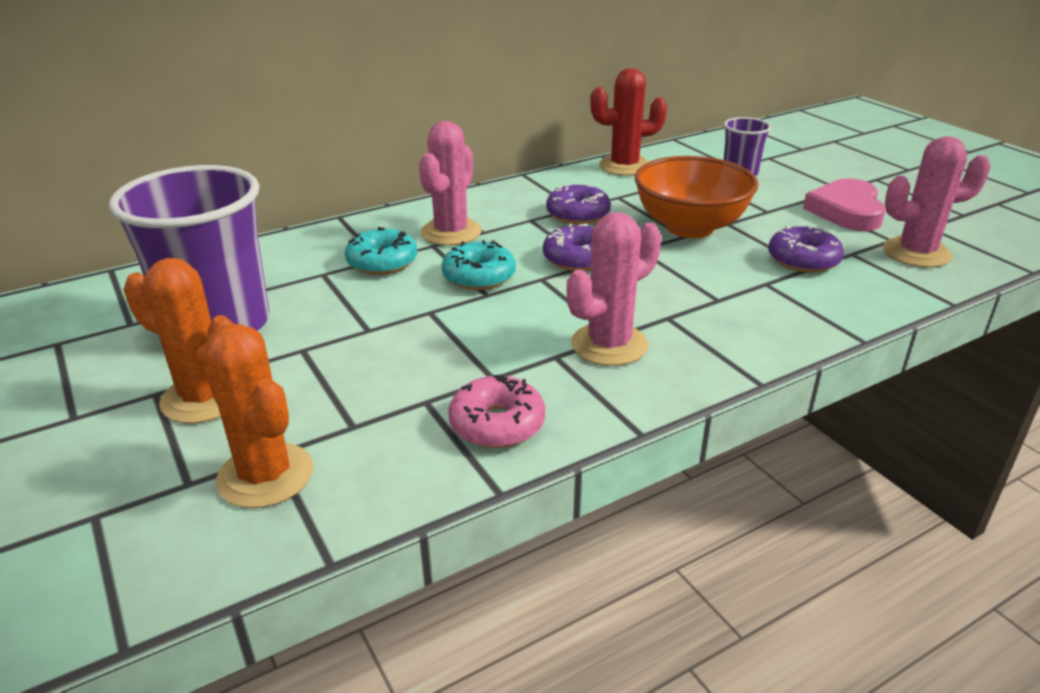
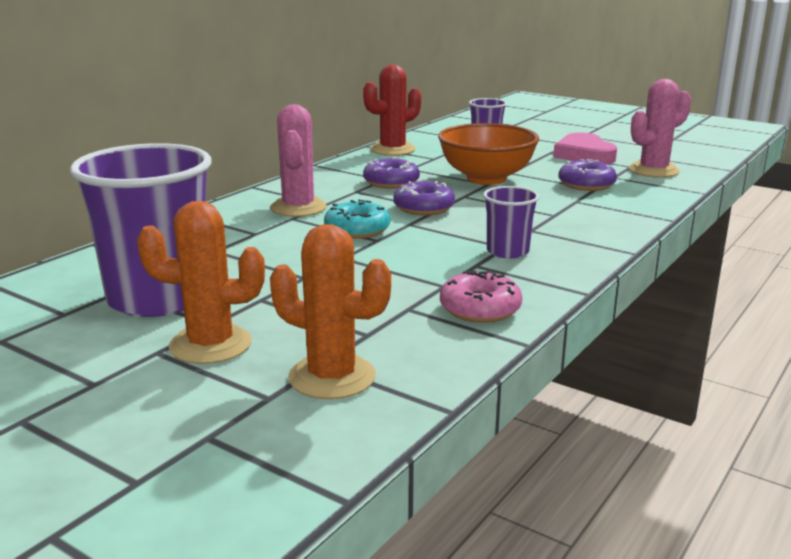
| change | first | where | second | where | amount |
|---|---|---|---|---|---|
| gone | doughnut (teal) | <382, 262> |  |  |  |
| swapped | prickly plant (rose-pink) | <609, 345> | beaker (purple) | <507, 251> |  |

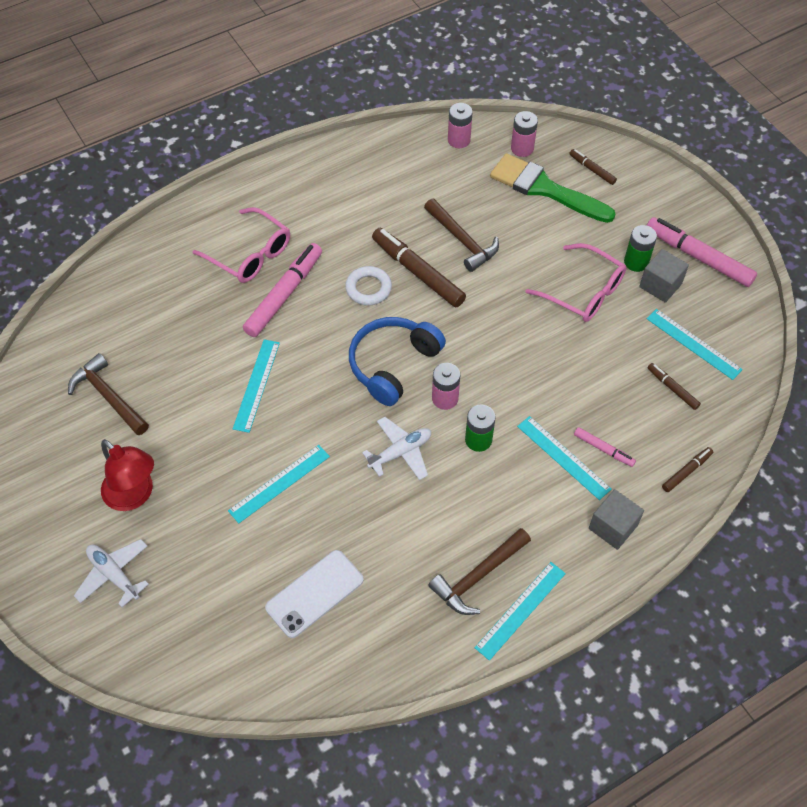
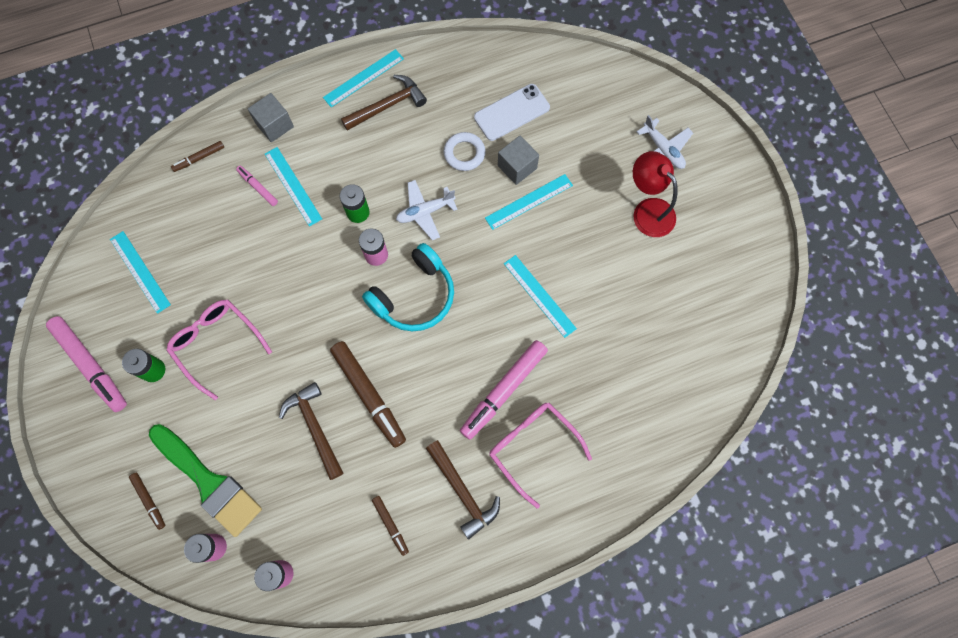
| change | first | where | second | where | amount |
|---|---|---|---|---|---|
| shifted | carpenter's hammer (brown) | <108, 396> |  | <463, 492> |  |
| rotated | ruler (teal) | <256, 385> |  | <539, 295> | 60 degrees counterclockwise |
| shifted | hoop (pure white) | <368, 288> |  | <464, 153> |  |
| repainted | headphones (royal blue) | <393, 364> | headphones (teal) | <414, 296> |  |
| shifted | block (ash-grey) | <660, 285> |  | <517, 167> |  |
| shifted | felt pen (brown) | <672, 388> |  | <390, 525> |  |

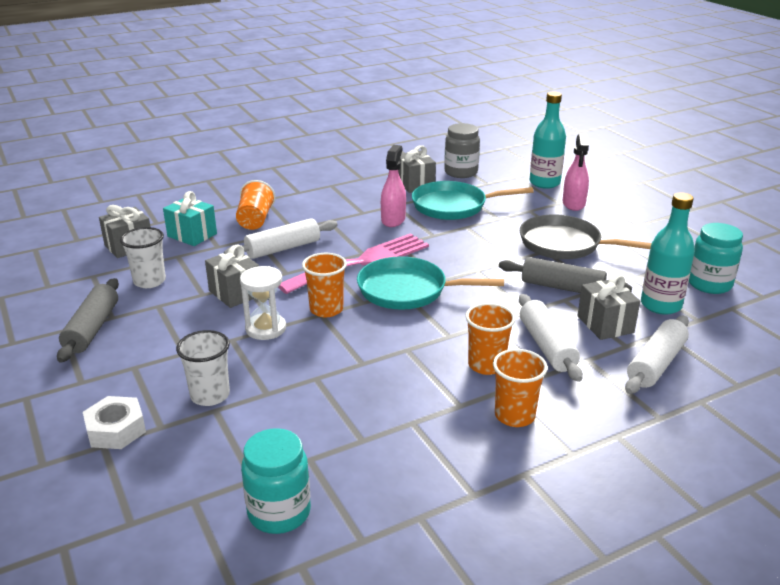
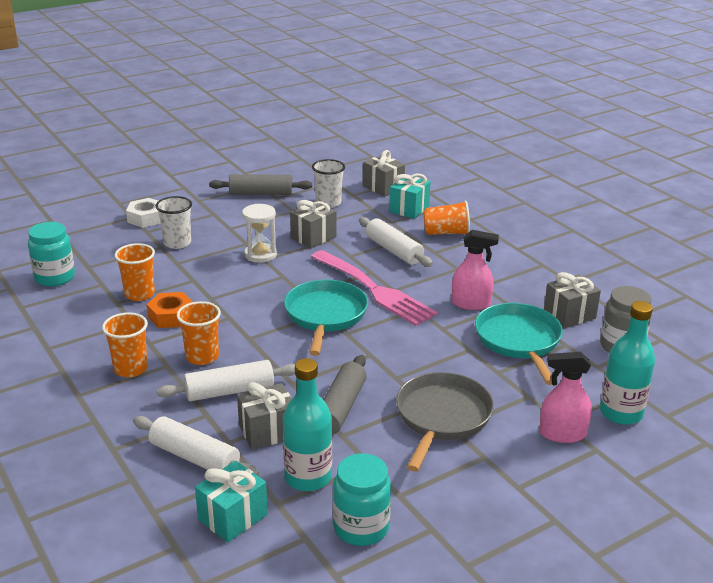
| change | first | where | second | where | amount |
|---|---|---|---|---|---|
| shifted | beaker (orange) | <326, 309> |  | <139, 294> |  |
| new |  |  | hex nut (orange) | <171, 316> |  |
| new |  |  | wrapped gift (teal) | <232, 517> |  |

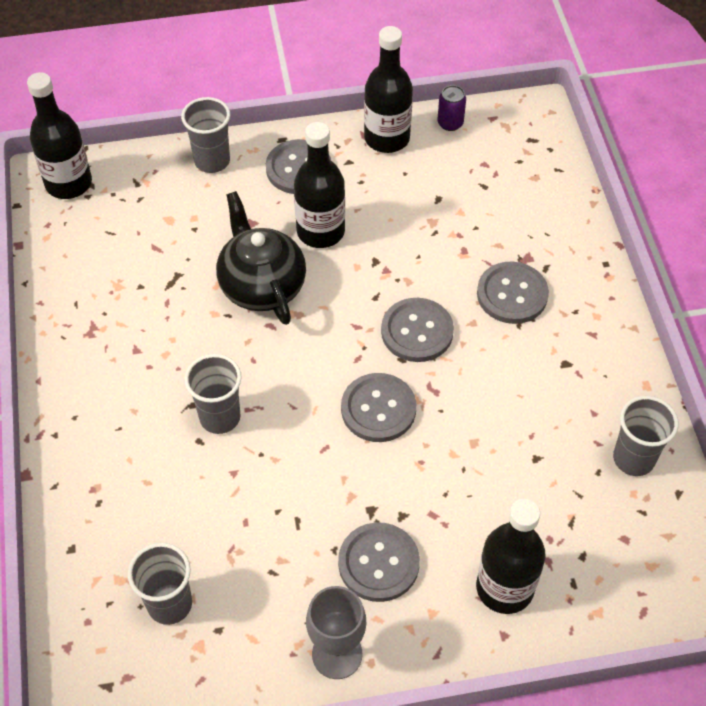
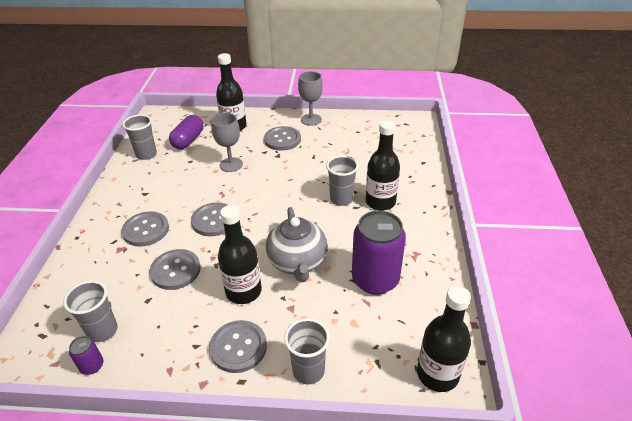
| change | first | where | second | where | amount |
|---|---|---|---|---|---|
| shifted | beaker (ash-grey) | <170, 604> |  | <102, 330> |  |
| repainted | teapot (black) | <261, 285> | teapot (ash-grey) | <297, 262> |  |
| shifted | sewing button (ash-grey) | <378, 409> |  | <175, 270> |  |
| shifted | drink bottle (black) | <387, 138> |  | <380, 202> |  |
| new |  |  | pill shape (purple) | <188, 140> |  |
| new |  |  | goblet (ash-grey) | <231, 164> |  |
| new |  |  | tin (purple) | <375, 279> |  |

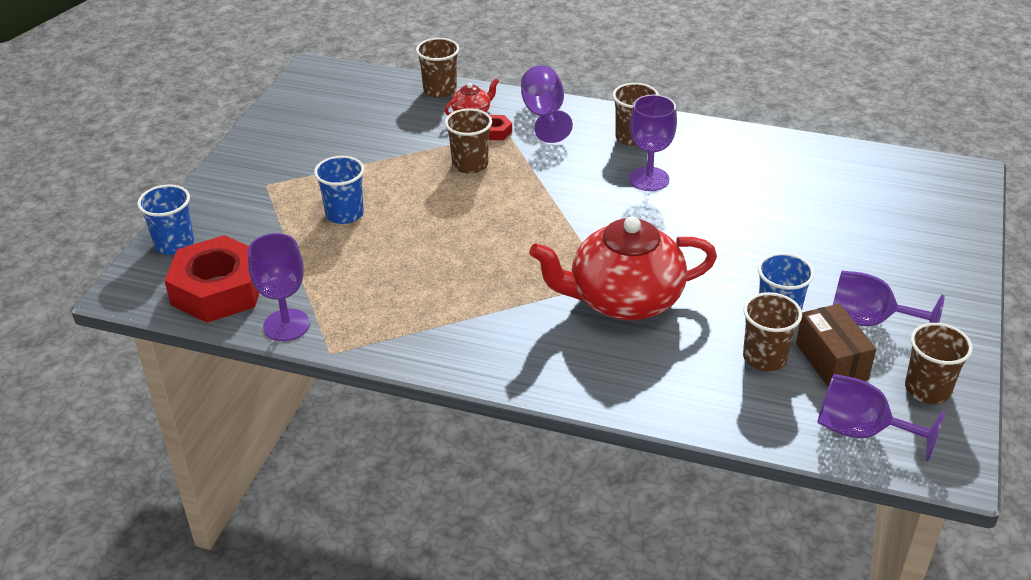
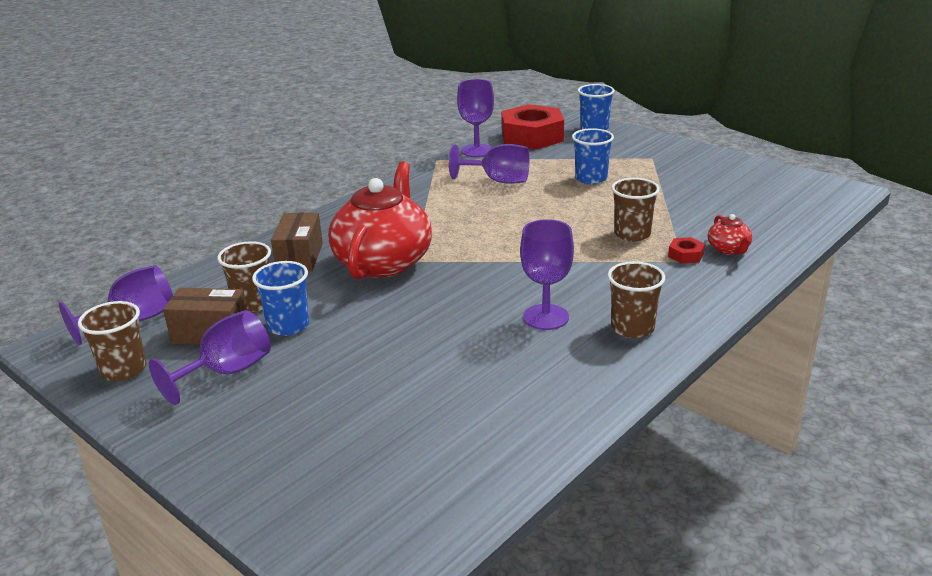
| change | first | where | second | where | amount |
|---|---|---|---|---|---|
| gone | beaker (brown) | <440, 90> |  |  |  |
| shifted | goblet (purple) | <544, 115> |  | <498, 181> |  |
| new |  |  | box (brown) | <300, 257> |  |

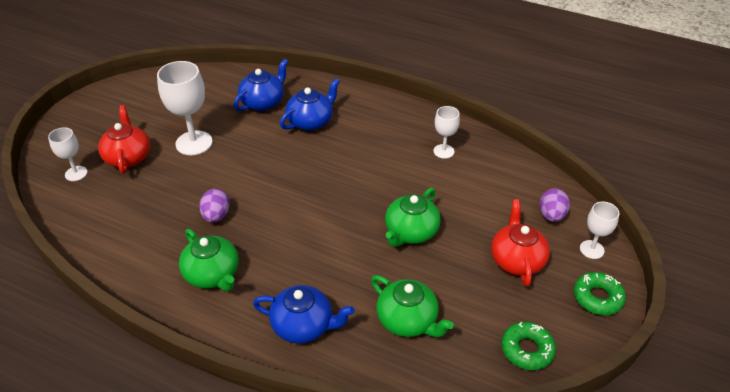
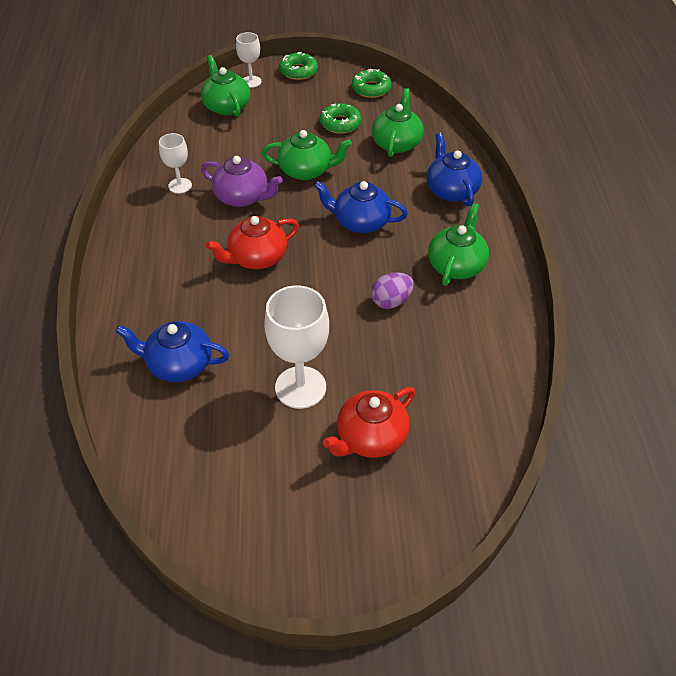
| change | first | where | second | where | amount |
|---|---|---|---|---|---|
| gone | goblet (pure white) | <76, 173> |  |  |  |
| shifted | teapot (royal blue) | <311, 121> |  | <360, 222> |  |
| shifted | teapot (crimson) | <517, 260> |  | <256, 258> |  |
| swapped | egg shape (purple) | <551, 215> | teapot (green) | <226, 106> |  |
| new |  |  | teapot (purple) | <242, 197> |  |
| new |  |  | doughnut (green) | <340, 123> |  |

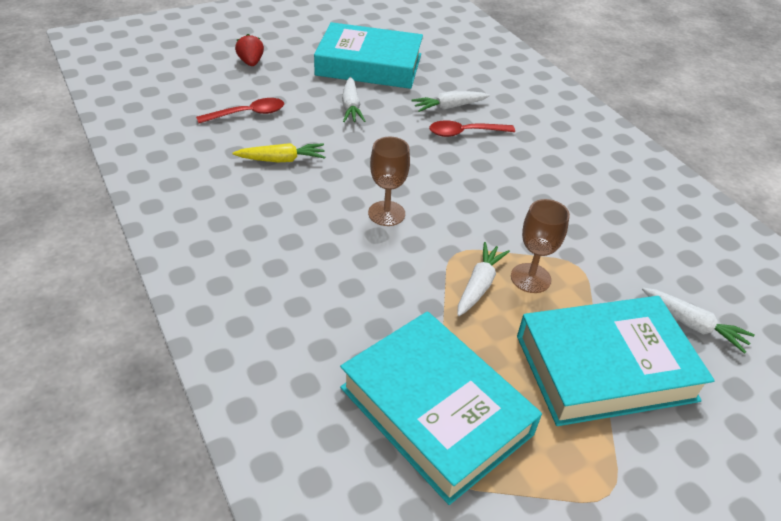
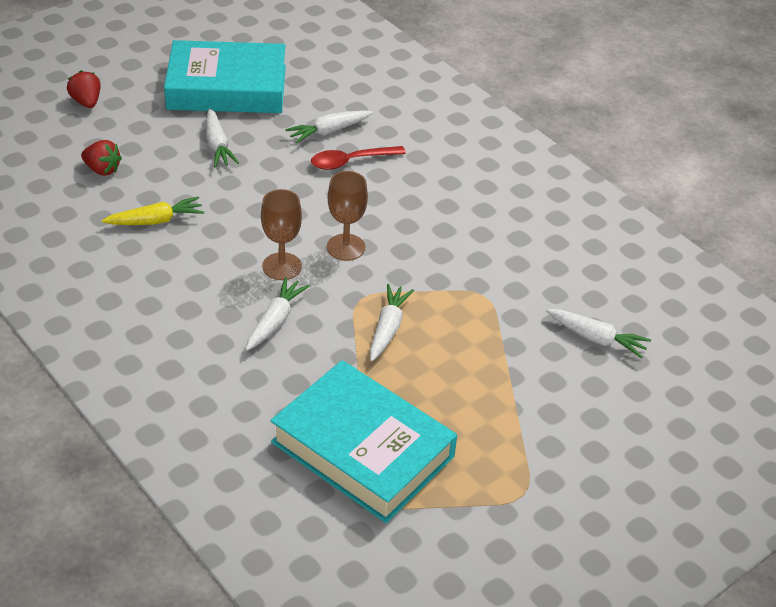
| change | first | where | second | where | amount |
|---|---|---|---|---|---|
| swapped | teaspoon (crimson) | <248, 114> | berry (crimson) | <102, 170> |  |
| shifted | goblet (brown) | <530, 278> |  | <346, 247> |  |
| gone | hardcover (teal) | <605, 367> |  |  |  |
| new |  |  | root vegetable (pure white) | <275, 320> |  |

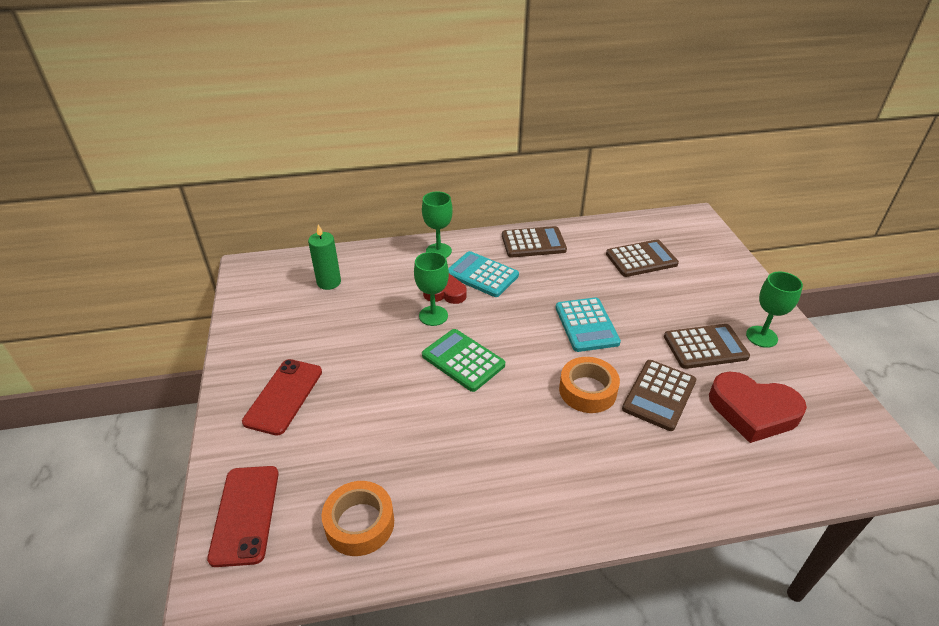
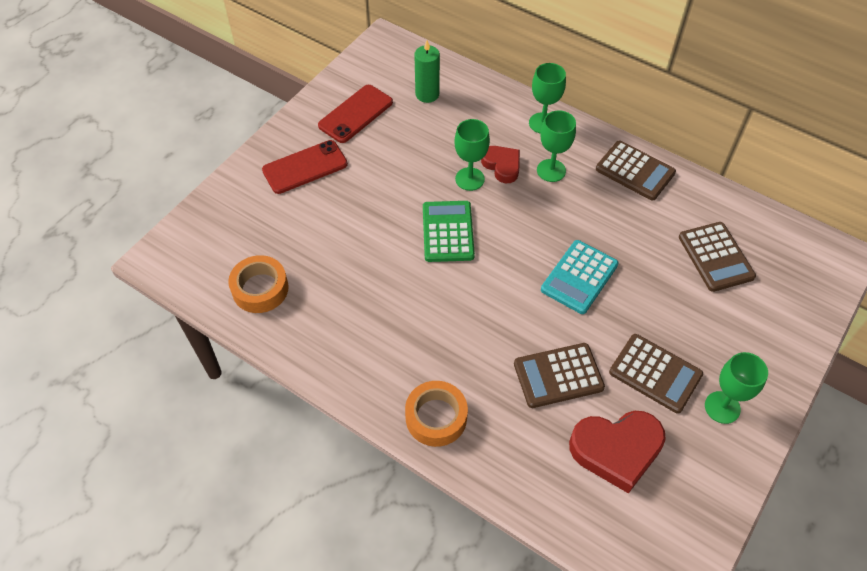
| change | first | where | second | where | amount |
|---|---|---|---|---|---|
| shifted | mobile phone (crimson) | <245, 514> |  | <355, 114> |  |
| swapped | calculator (teal) | <482, 275> | goblet (green) | <551, 170> |  |
| shifted | roll of tape (orange) | <587, 390> |  | <436, 417> |  |
| rotated | calculator (brown) | <641, 259> |  | <715, 257> | 45 degrees clockwise |
| rotated | heart (crimson) | <753, 411> |  | <616, 450> | 75 degrees counterclockwise |

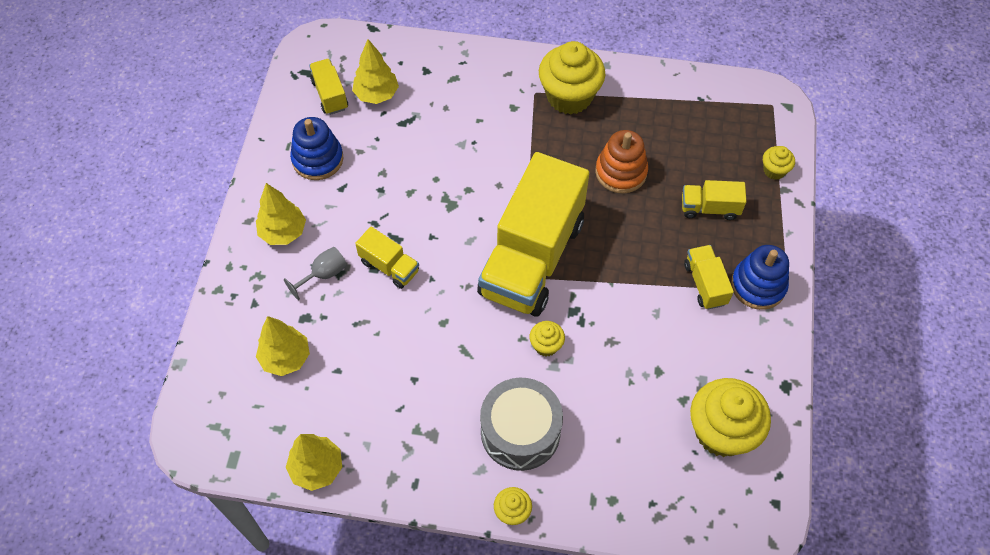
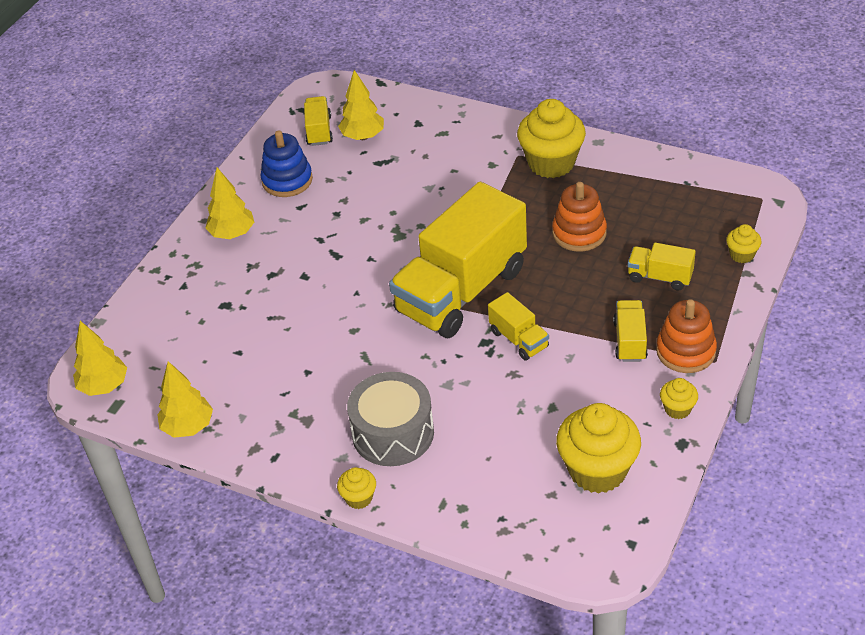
| change | first | where | second | where | amount |
|---|---|---|---|---|---|
| shifted | tree (yellow) | <285, 358> |  | <104, 386> |  |
| gone | goblet (ash-grey) | <323, 274> |  |  |  |
| shifted | truck (yellow) | <389, 266> |  | <519, 339> |  |
| shifted | cupcake (yellow) | <546, 345> |  | <677, 409> |  |
| repainted | stacking toy (royal blue) | <758, 285> | stacking toy (orange) | <685, 351> |  |

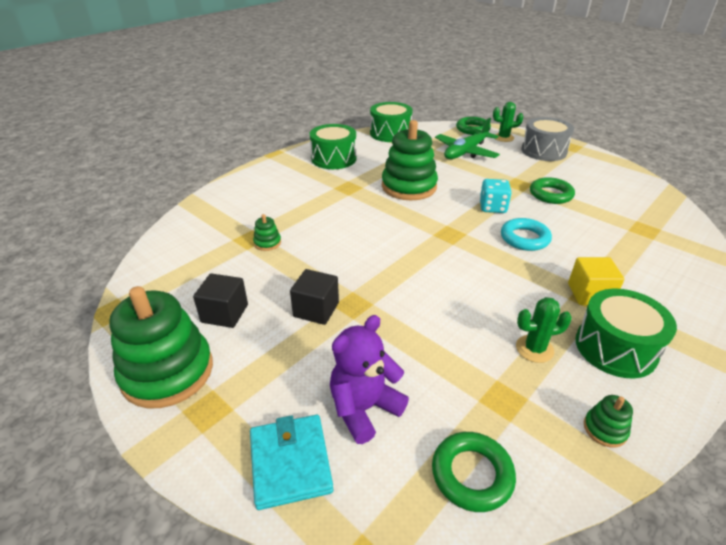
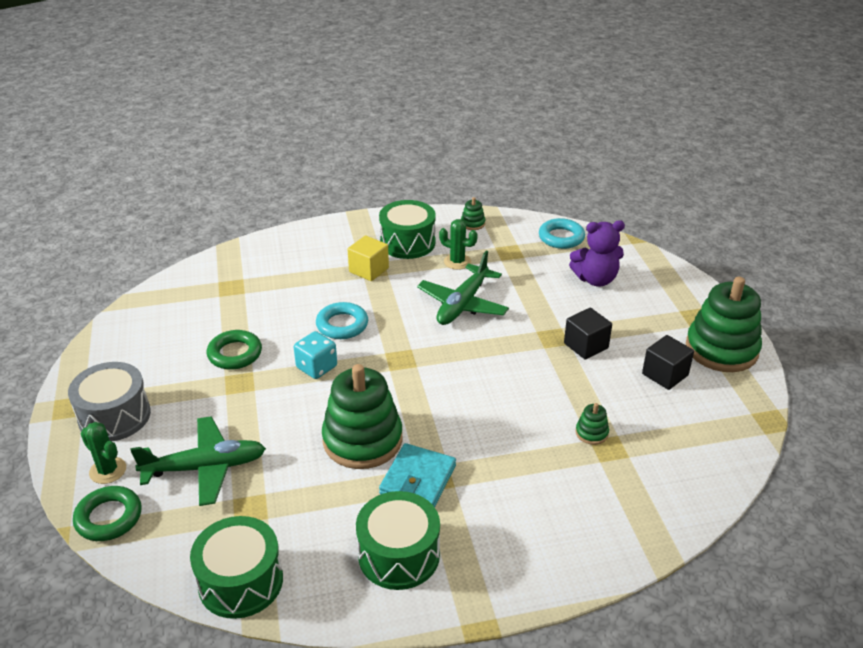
| change | first | where | second | where | amount |
|---|---|---|---|---|---|
| shifted | billfold (teal) | <290, 463> |  | <418, 480> |  |
| repainted | hoop (green) | <472, 474> | hoop (teal) | <561, 237> |  |
| new |  |  | plane (green) | <463, 304> |  |

